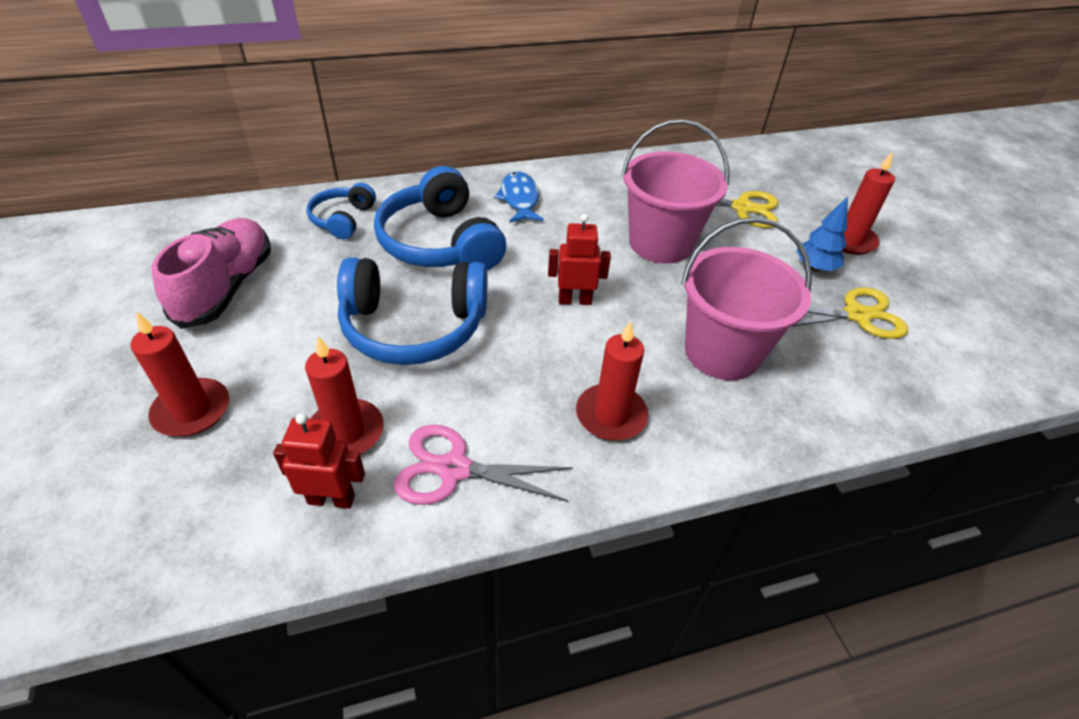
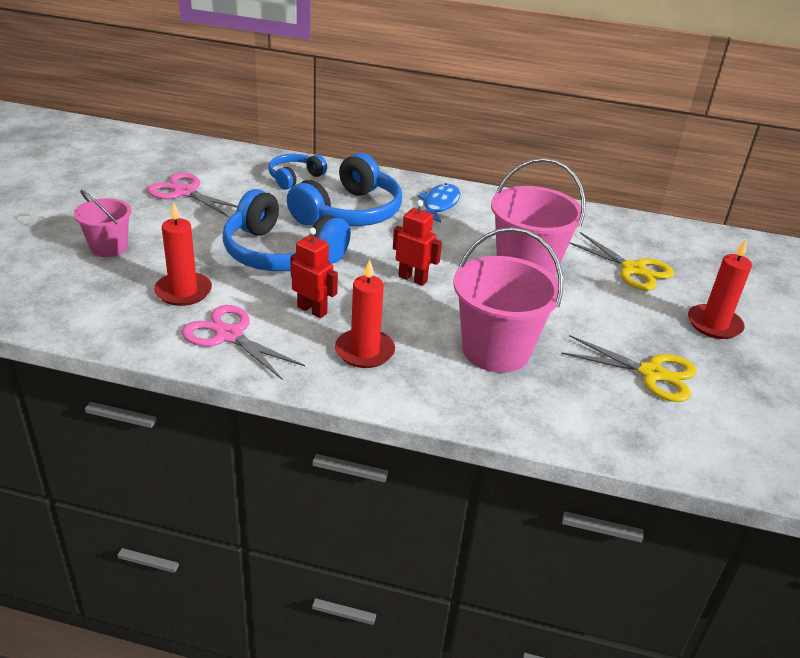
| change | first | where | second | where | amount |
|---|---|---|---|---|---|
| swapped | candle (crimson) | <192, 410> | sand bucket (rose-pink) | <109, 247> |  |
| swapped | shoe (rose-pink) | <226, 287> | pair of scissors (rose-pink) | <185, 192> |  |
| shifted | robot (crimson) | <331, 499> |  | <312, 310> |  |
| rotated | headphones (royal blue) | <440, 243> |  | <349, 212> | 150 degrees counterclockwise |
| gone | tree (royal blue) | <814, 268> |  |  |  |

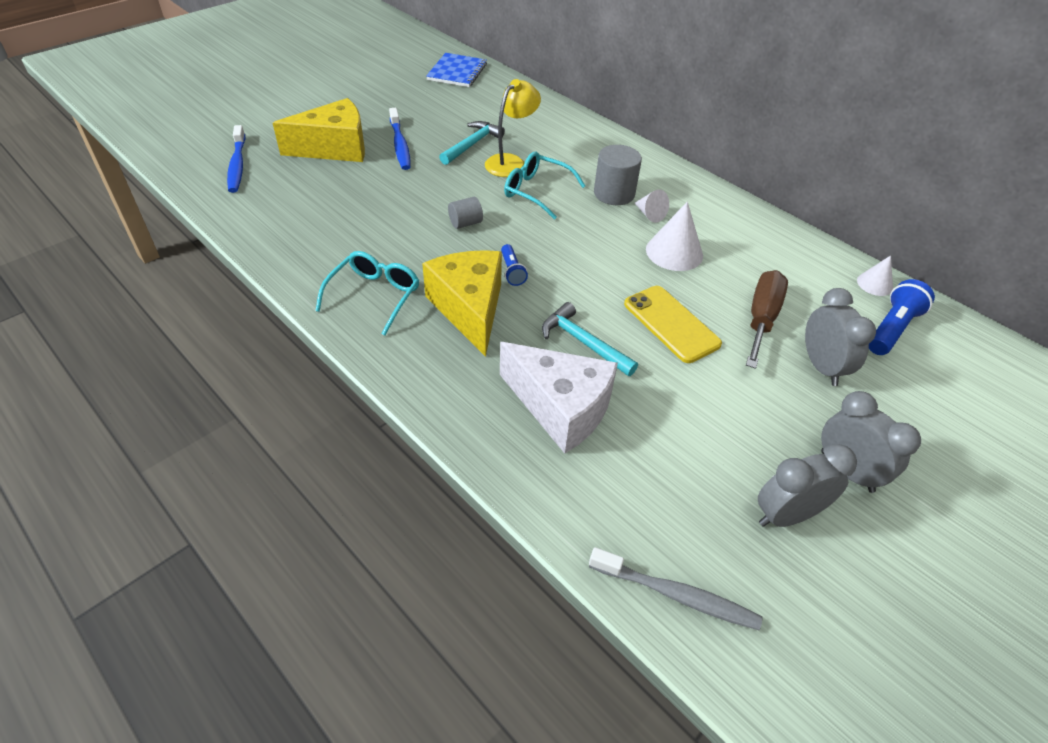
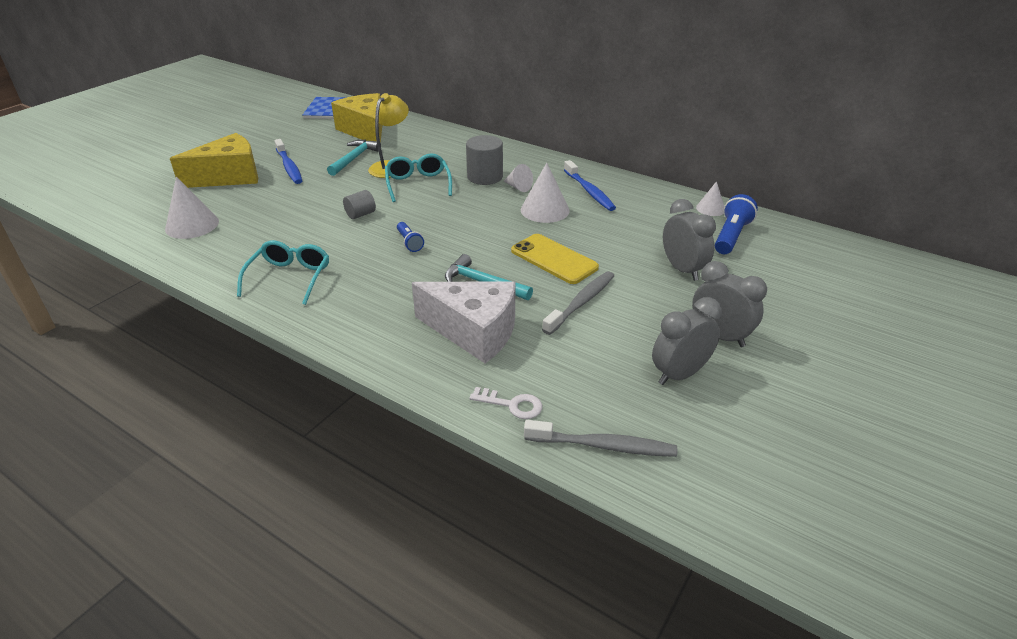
| change | first | where | second | where | amount |
|---|---|---|---|---|---|
| shifted | toothbrush (royal blue) | <237, 165> |  | <589, 191> |  |
| shifted | cheese (yellow) | <469, 309> |  | <365, 131> |  |
| rotated | glasses (teal) | <536, 191> |  | <418, 184> | 60 degrees clockwise |
| gone | hand screwdriver (brown) | <761, 318> |  |  |  |
| new |  |  | cone (pure white) | <192, 225> |  |
| new |  |  | latchkey (pure white) | <512, 404> |  |
| new |  |  | toothbrush (ash-grey) | <581, 302> |  |

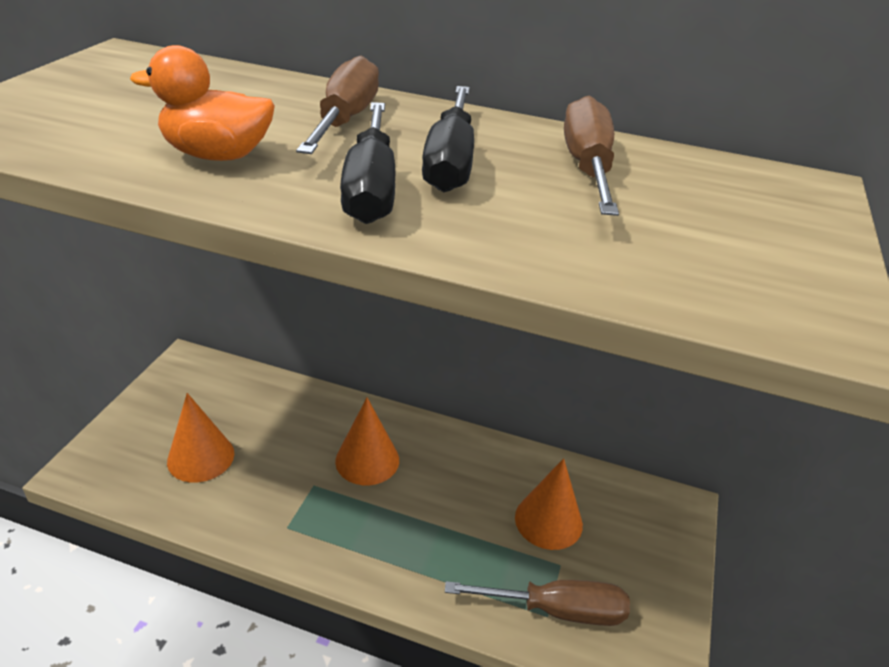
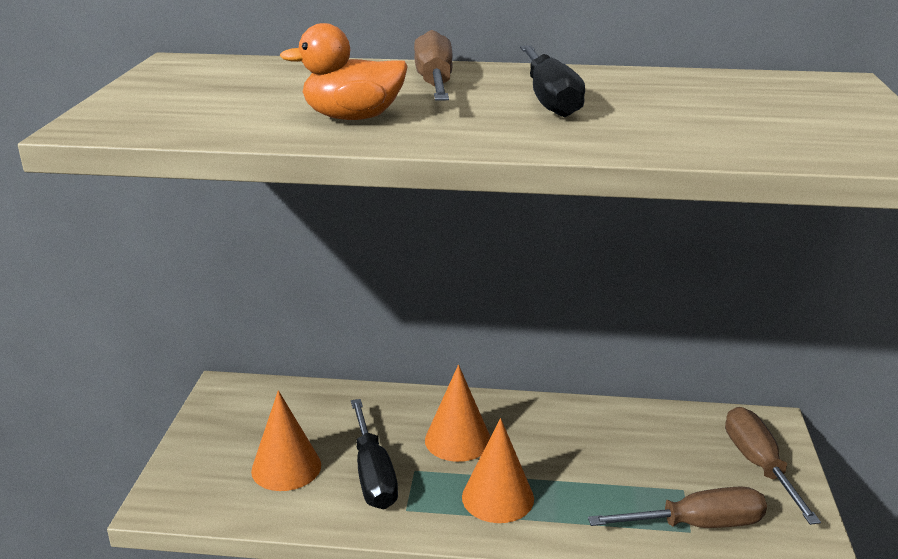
| change | first | where | second | where | amount |
|---|---|---|---|---|---|
| shifted | hand screwdriver (black) | <371, 187> |  | <373, 474> |  |
| shifted | cone (orange) | <548, 521> |  | <497, 497> |  |
| shifted | hand screwdriver (brown) | <587, 167> |  | <759, 465> |  |

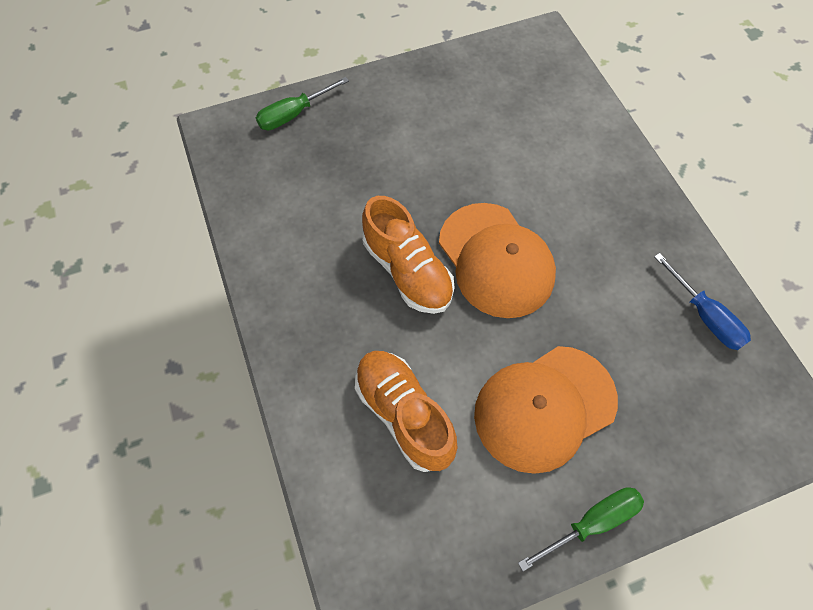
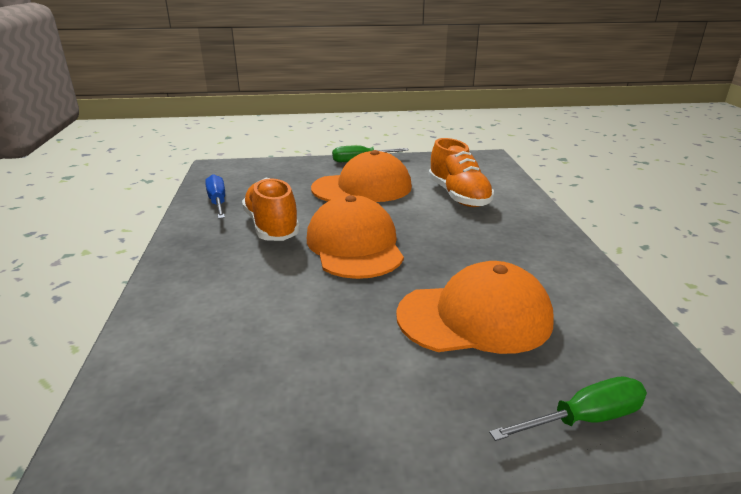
| change | first | where | second | where | amount |
|---|---|---|---|---|---|
| shifted | shoe (orange) | <407, 271> |  | <272, 227> |  |
| new |  |  | cap (orange) | <475, 317> |  |

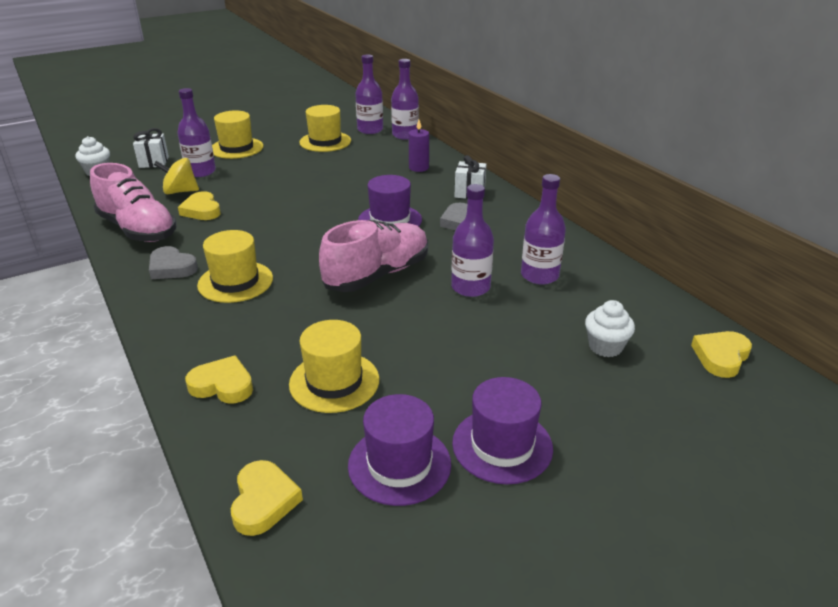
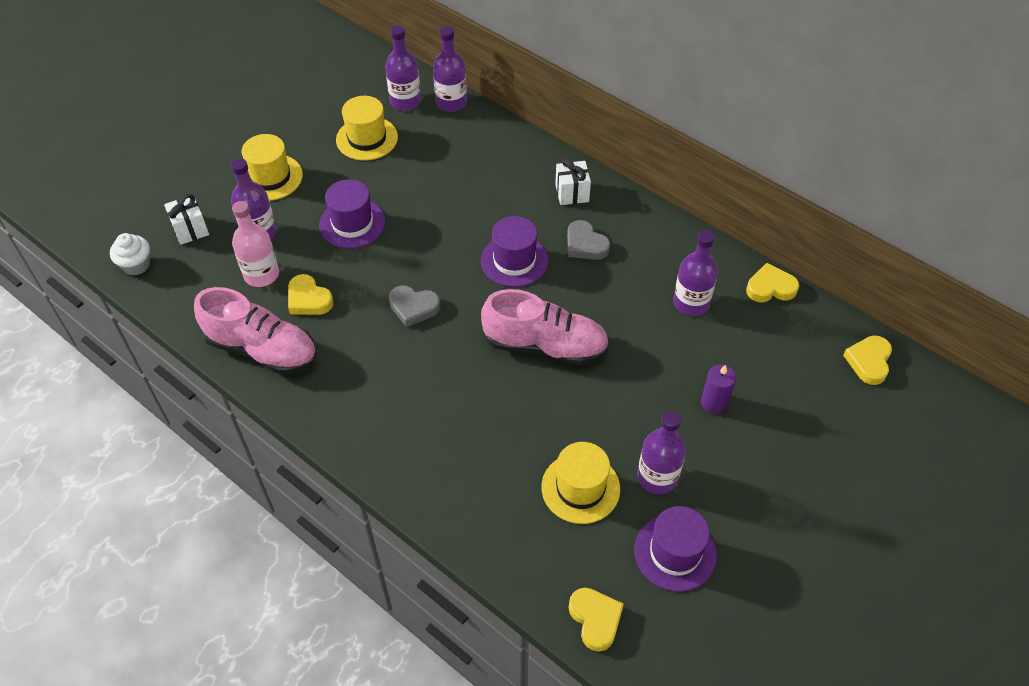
| change | first | where | second | where | amount |
|---|---|---|---|---|---|
| shifted | heart (ash-grey) | <172, 268> |  | <413, 307> |  |
| swapped | whirligig (yellow) | <180, 191> | drink bottle (rose-pink) | <261, 274> |  |
| shifted | heart (yellow) | <222, 385> |  | <770, 287> |  |
| gone | hat (yellow) | <235, 282> |  |  |  |
| rotated | shoe (rose-pink) | <377, 274> |  | <545, 345> | 75 degrees clockwise |
| shifted | candle (purple) | <418, 168> |  | <714, 403> |  |
| shifted | drink bottle (purple) | <470, 287> |  | <657, 477> |  |
| shifted | hat (purple) | <502, 445> |  | <352, 223> |  |
| gone | cupcake (pure white) | <605, 347> |  |  |  |

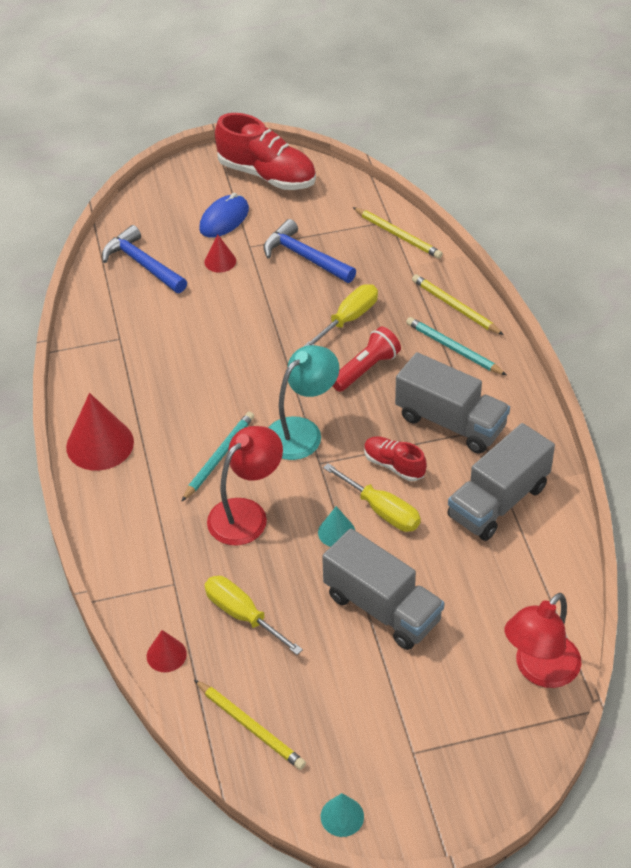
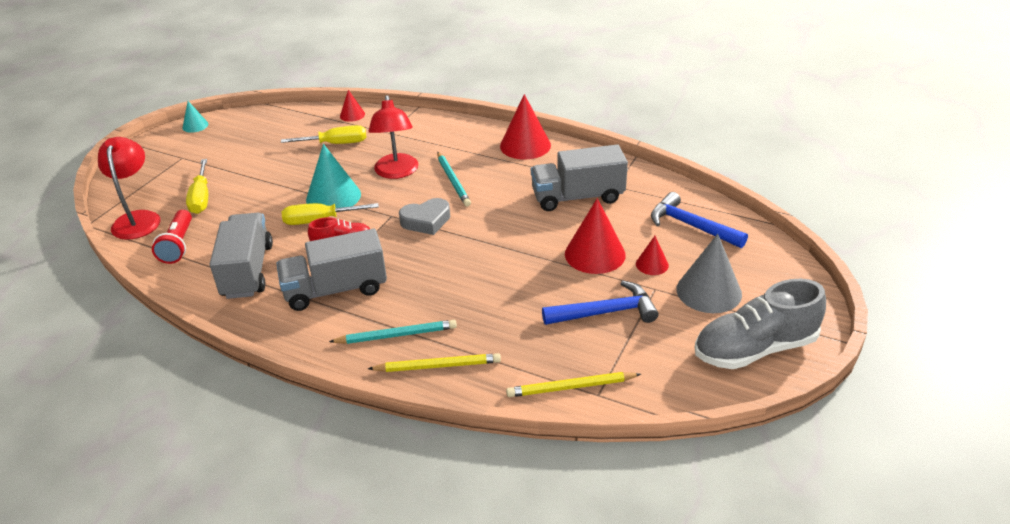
| change | first | where | second | where | amount |
|---|---|---|---|---|---|
| rotated | carpenter's hammer (royal blue) | <142, 264> |  | <691, 226> | 135 degrees counterclockwise |
| gone | wooden pencil (yellow) | <250, 726> |  |  |  |
| swapped | PC mouse (royal blue) | <224, 219> | cone (ash-grey) | <709, 291> |  |
| repainted | shoe (crimson) | <267, 175> | shoe (ash-grey) | <755, 349> |  |
| swapped | desk lamp (teal) | <302, 431> | heart (ash-grey) | <426, 221> |  |
| shifted | hand screwdriver (yellow) | <349, 319> |  | <201, 198> |  |
| scaled | cone (teal) | <336, 532> |  | <333, 197> | x1.89 |
| shifted | truck (ash-grey) | <382, 608> |  | <577, 197> |  |
| shifted | torch (crimson) | <366, 369> |  | <178, 245> |  |
| new |  |  | cone (crimson) | <595, 254> |  |

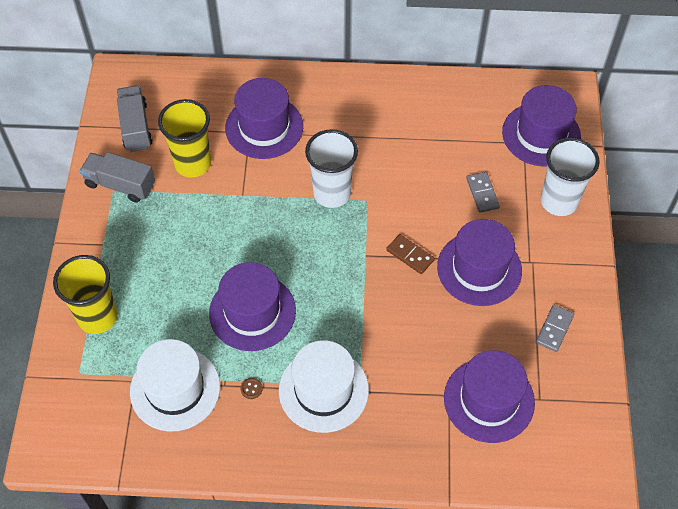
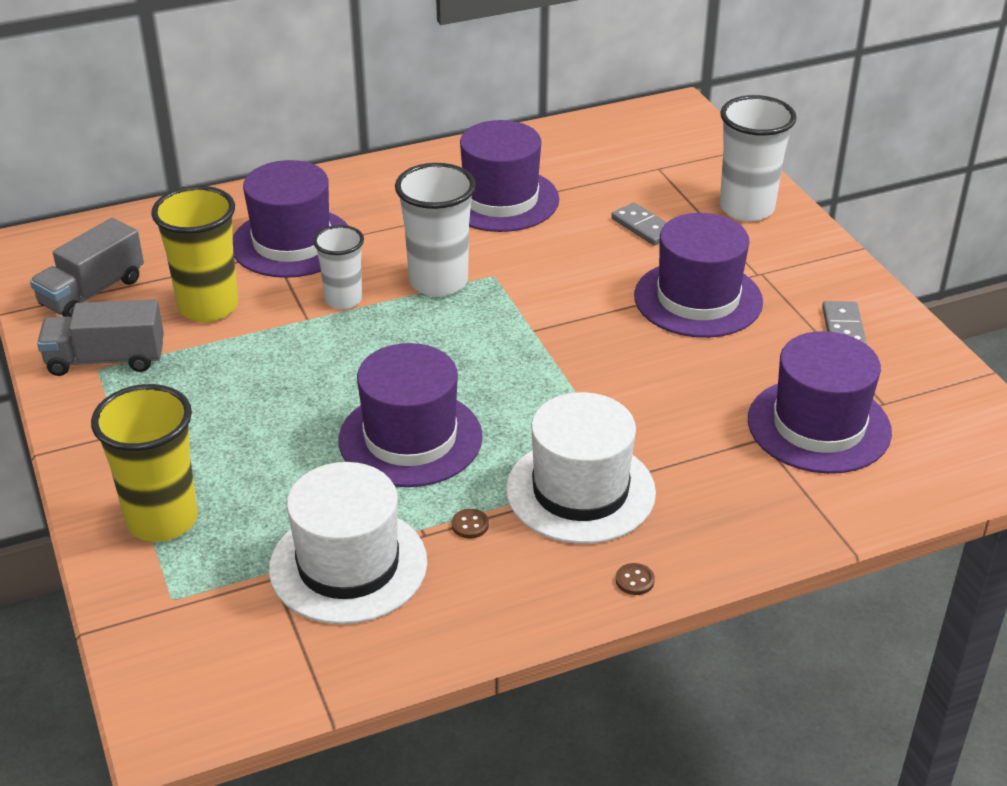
| change | first | where | second | where | amount |
|---|---|---|---|---|---|
| rotated | truck (ash-grey) | <136, 127> |  | <92, 292> | 105 degrees counterclockwise |
| gone | domino (brown) | <410, 255> |  |  |  |
| shifted | hat (purple) | <541, 134> |  | <500, 200> |  |
| new |  |  | beaker (pure white) | <343, 300> |  |
| new |  |  | sewing button (brown) | <635, 580> |  |

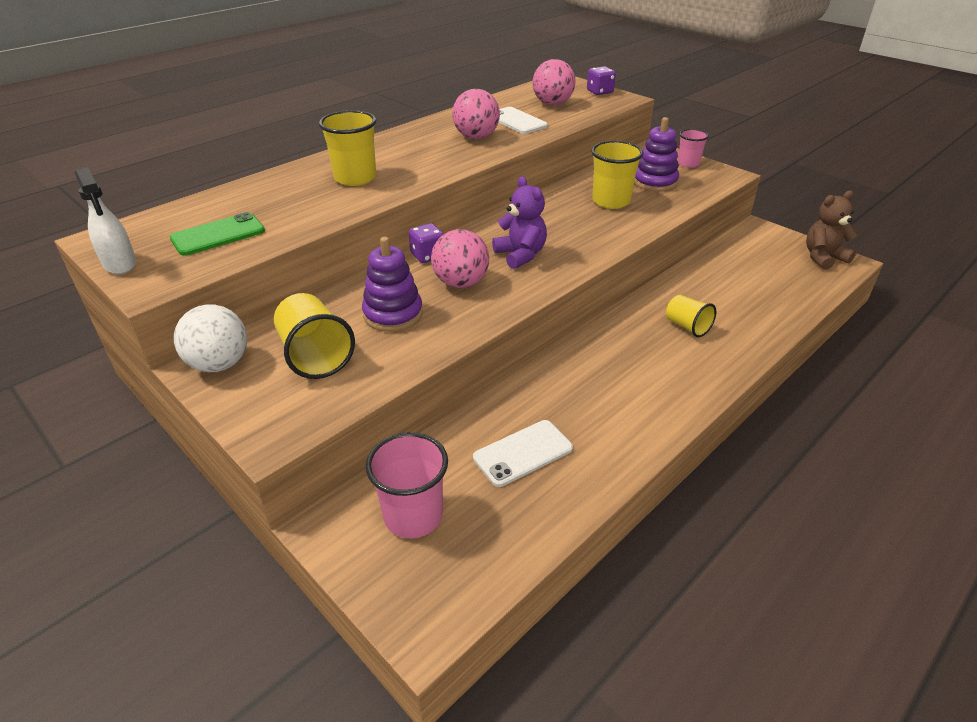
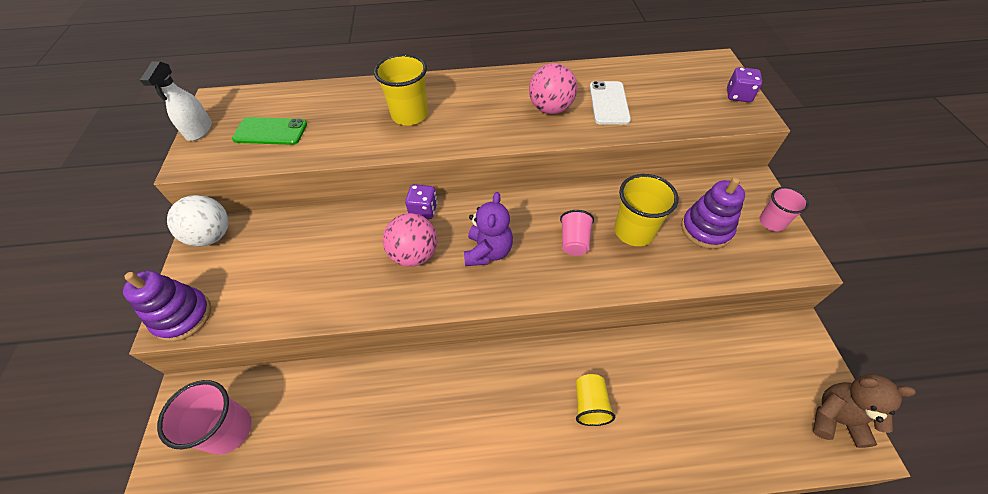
| change | first | where | second | where | amount |
|---|---|---|---|---|---|
| gone | beaker (yellow) | <315, 356> |  |  |  |
| shifted | stacking toy (purple) | <393, 314> |  | <183, 316> |  |
| gone | mobile phone (pure white) | <523, 453> |  |  |  |
| gone | play ball (rose-pink) | <552, 104> |  |  |  |
| new |  |  | beaker (rose-pink) | <574, 242> |  |

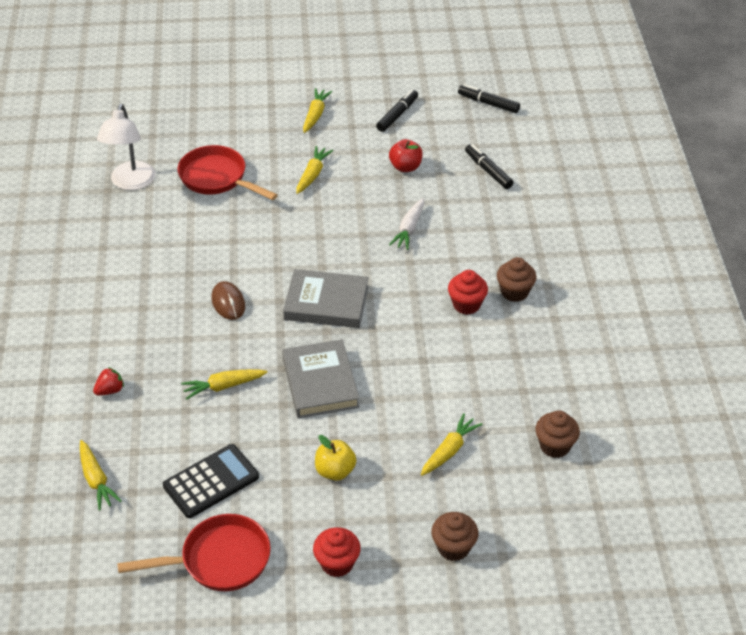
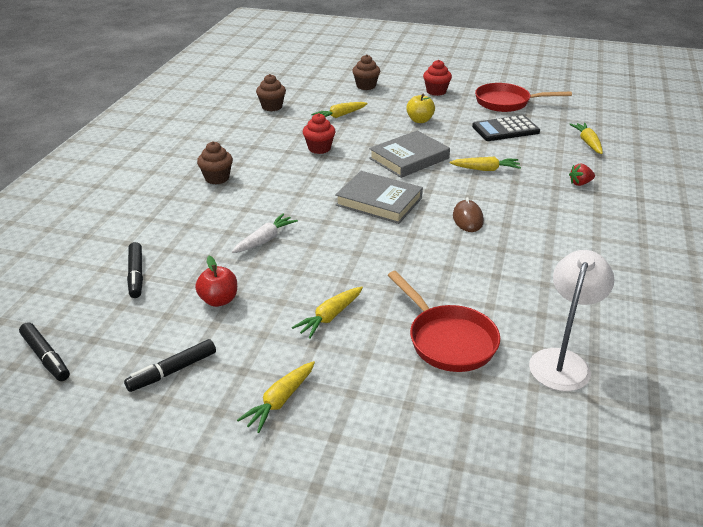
| change | first | where | second | where | amount |
|---|---|---|---|---|---|
| rotated | hardcover (ash-grey) | <320, 383> |  | <409, 158> | 45 degrees clockwise |
| shifted | cupcake (crimson) | <466, 304> |  | <319, 148> |  |

